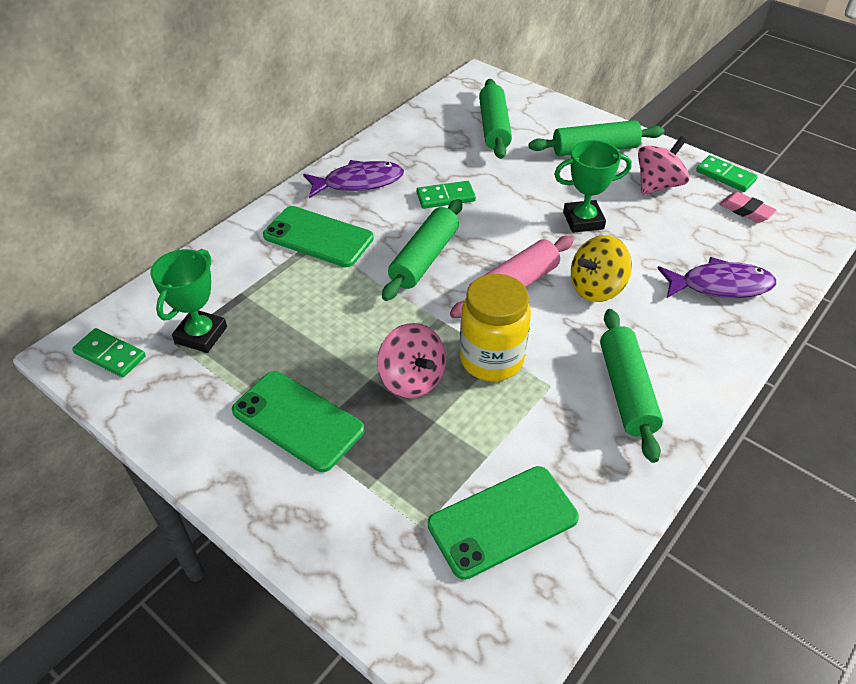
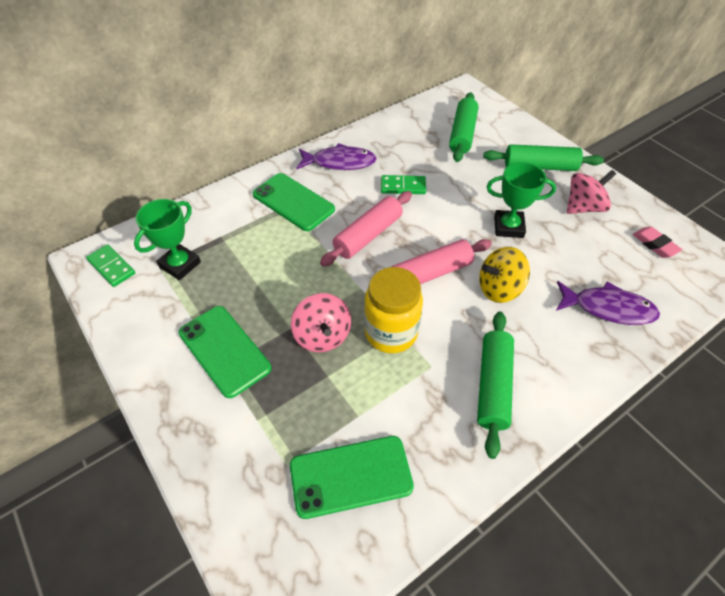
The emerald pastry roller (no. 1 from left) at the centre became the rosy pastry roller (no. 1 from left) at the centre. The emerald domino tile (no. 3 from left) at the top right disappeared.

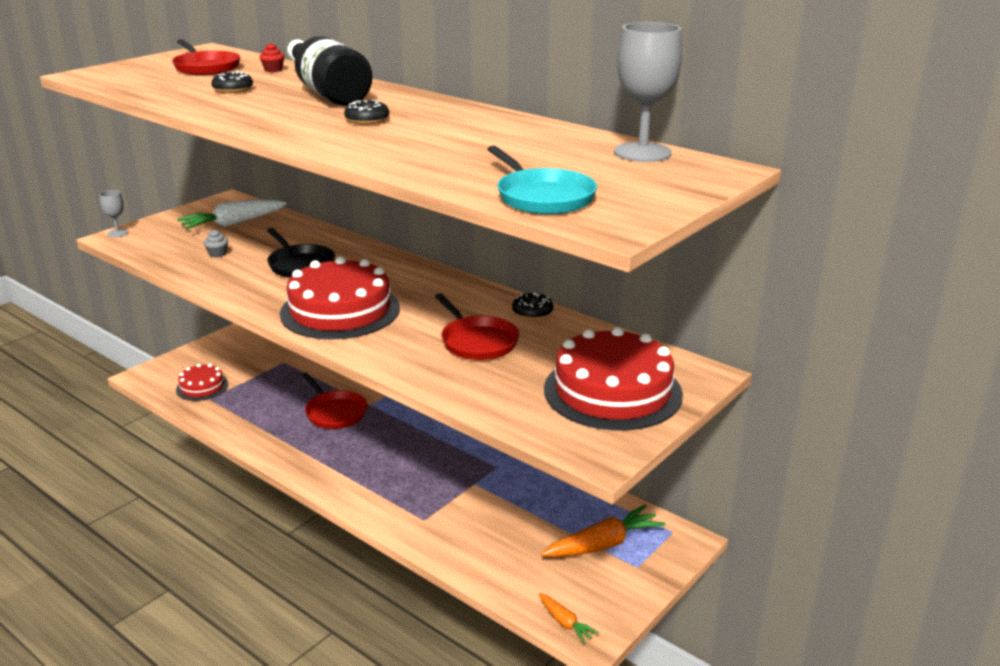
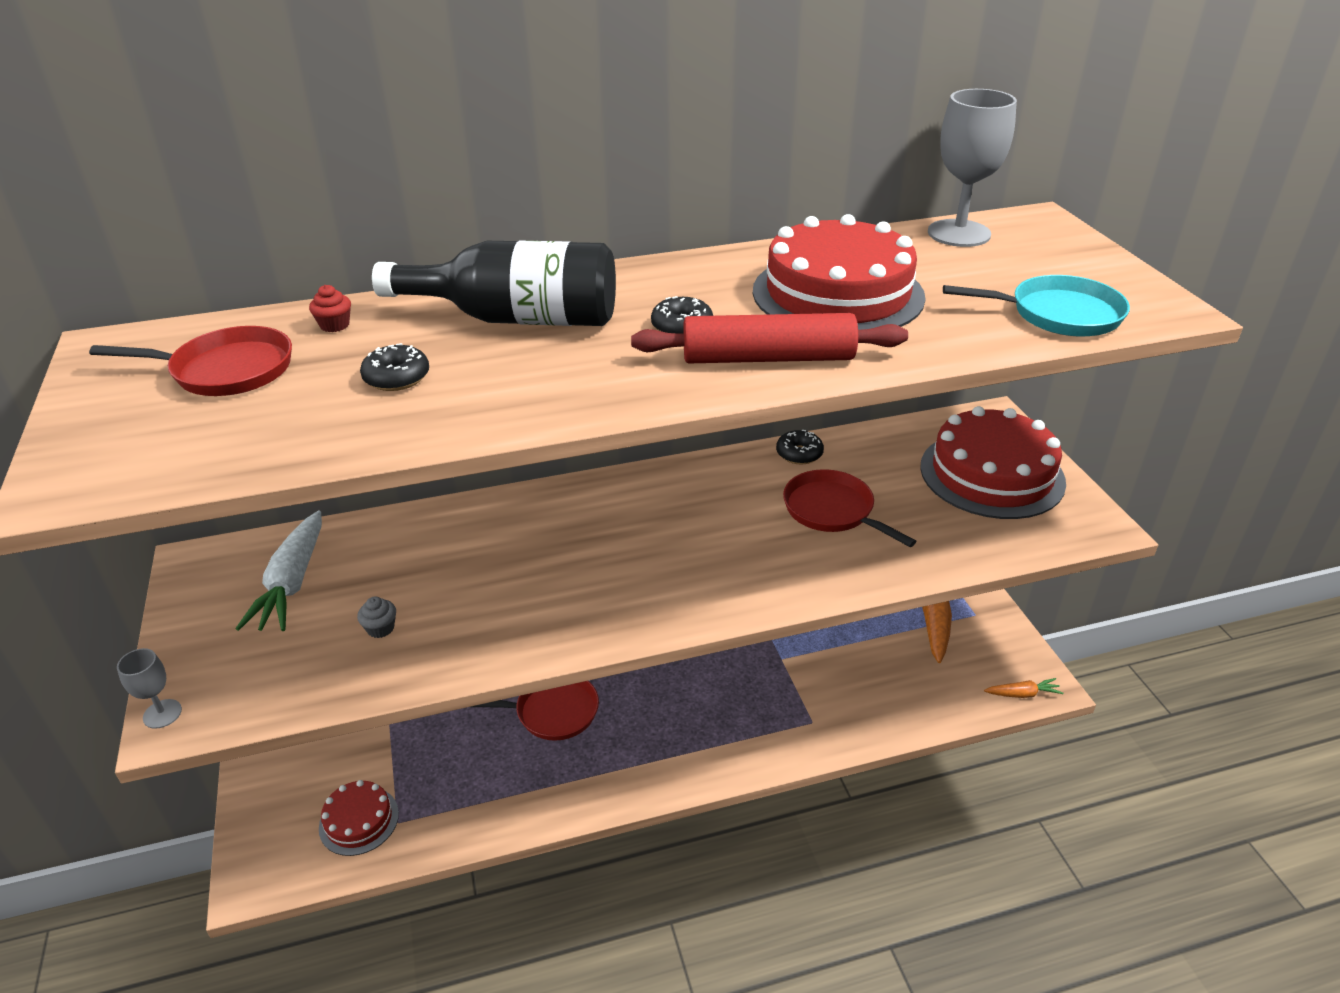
The ebony skillet at the middle left disappeared. The scarlet gateau (no. 2 from left) moved from the centre to the top centre. The scarlet skillet (no. 3 from left) at the centre turned 135 degrees counterclockwise. The scarlet pastry roller at the centre appeared.

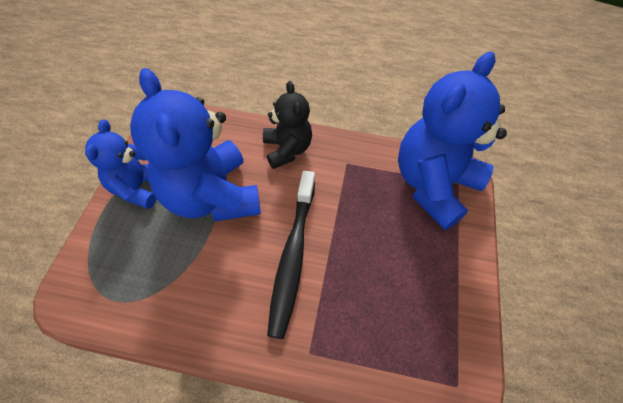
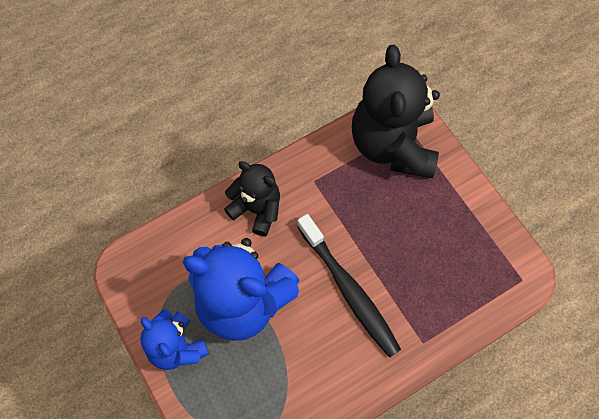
The blue teddy (no. 3 from left) at the middle right became the ebony teddy (no. 2 from left) at the top centre.

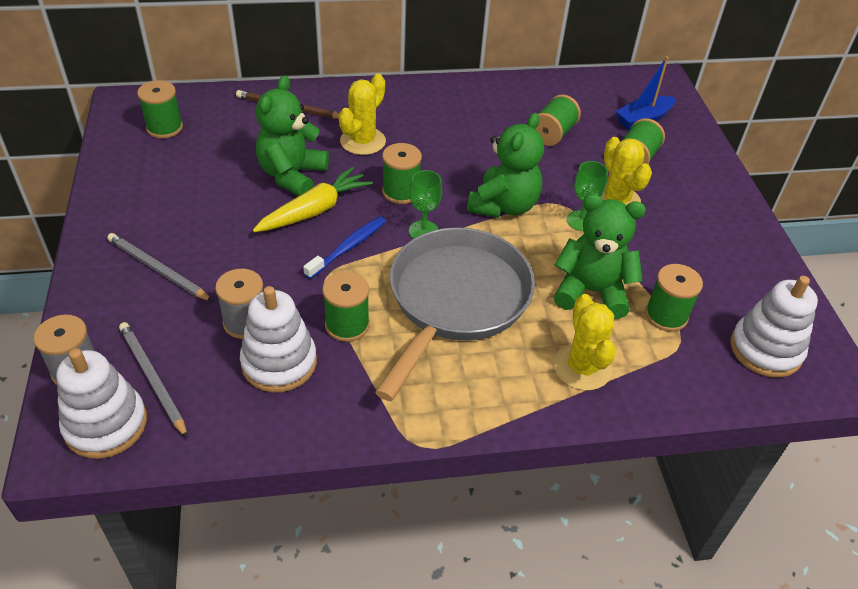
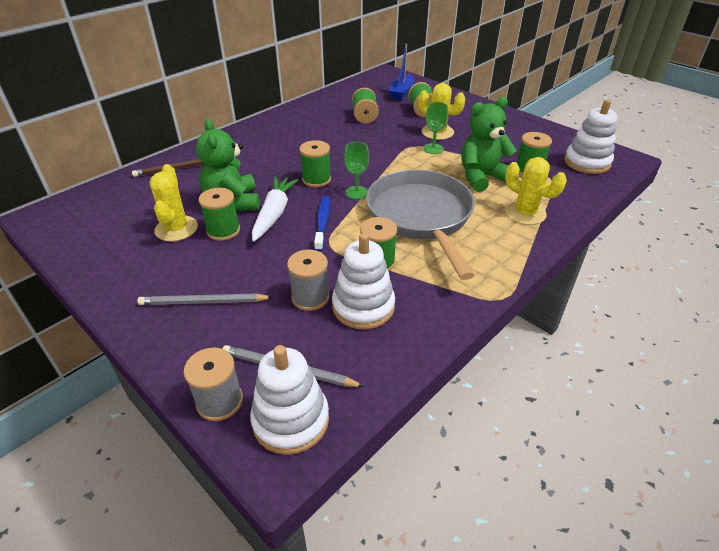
The emerald bobbin (no. 1 from left) moved from the top left to the middle left. The bright yellow carrot at the centre became the pure white carrot at the centre. The bright yellow cactus (no. 1 from left) moved from the top centre to the middle left. The emerald teddy (no. 2 from left) at the top centre disappeared.

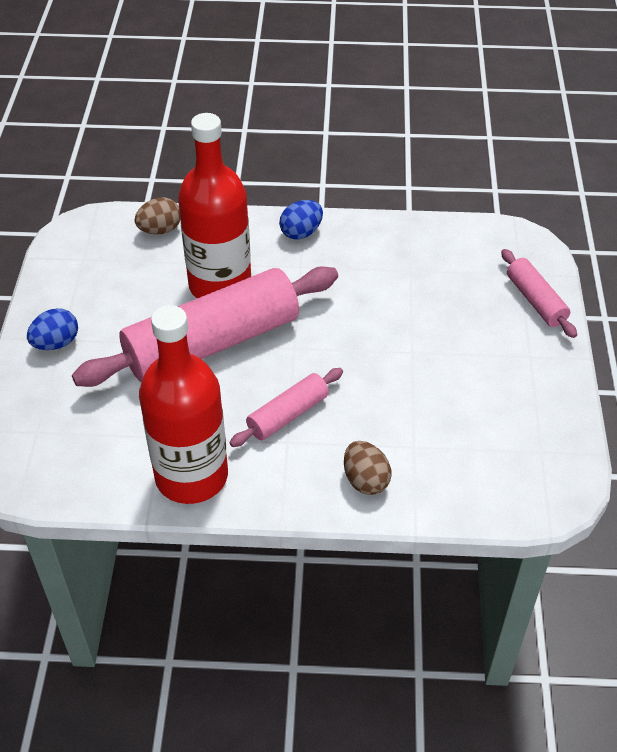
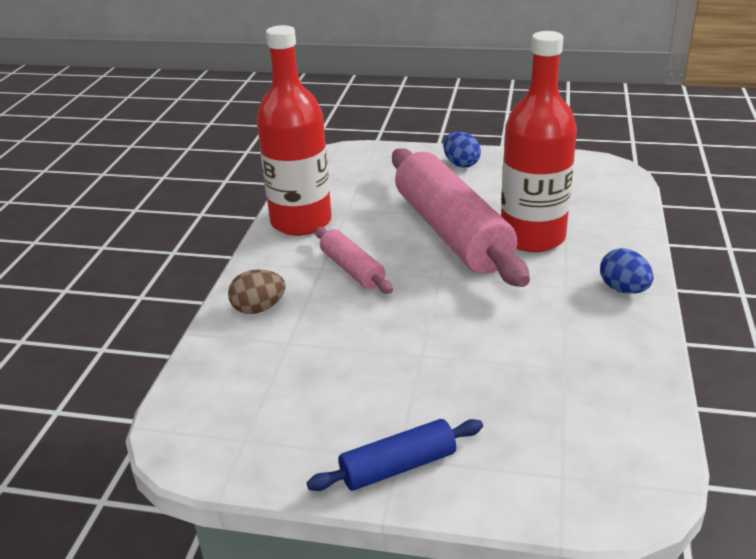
The russet toy egg (no. 1 from left) at the top left disappeared. The rosy pastry roller (no. 3 from left) at the middle right disappeared. The blue pastry roller at the bottom centre appeared.

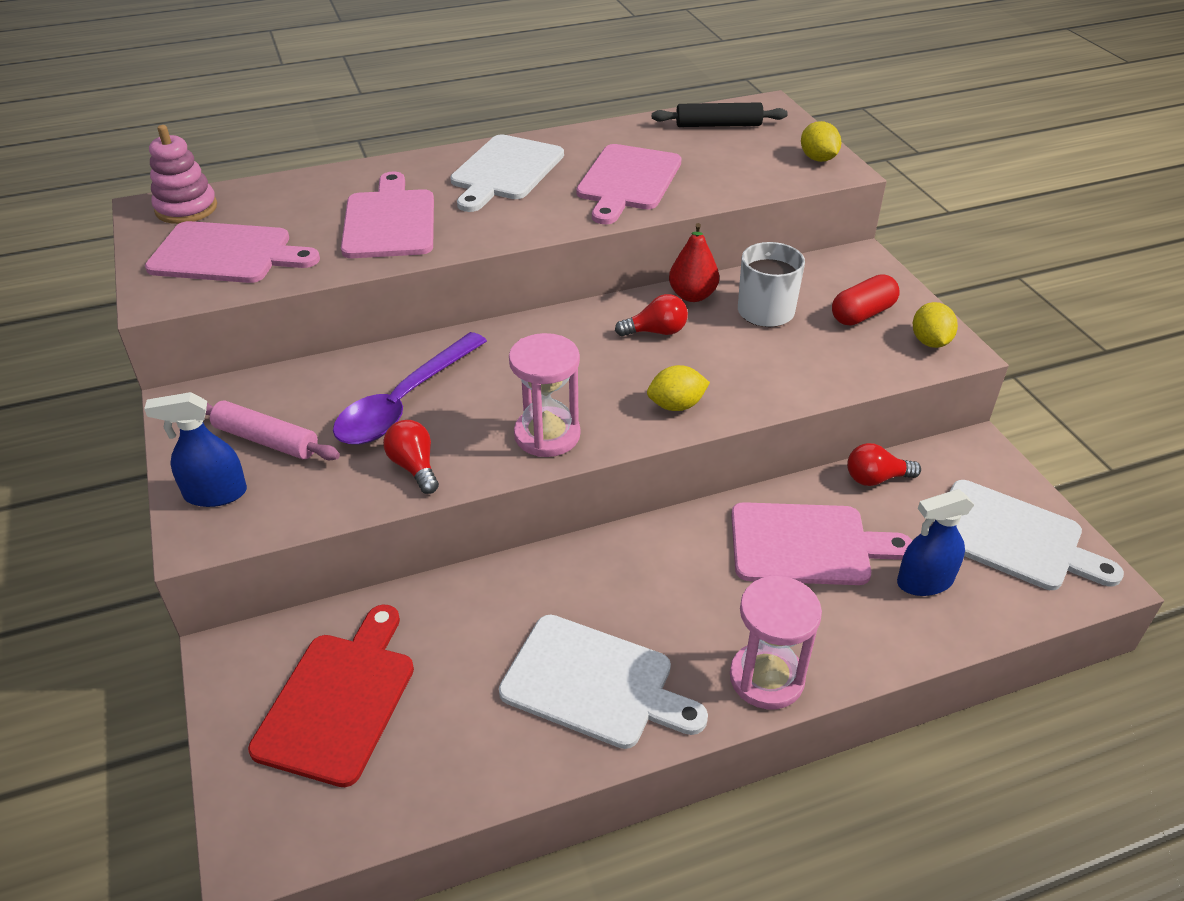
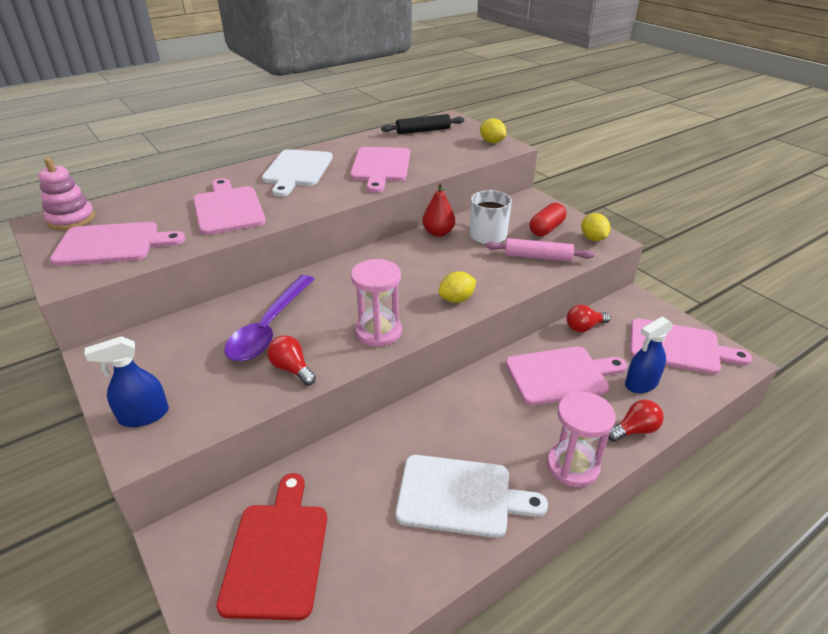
The rosy pastry roller moved from the middle left to the centre. The scarlet light bulb (no. 2 from left in the first image) moved from the centre to the middle right. The pure white bread board (no. 3 from left) at the middle right became the rosy bread board (no. 5 from left) at the middle right.

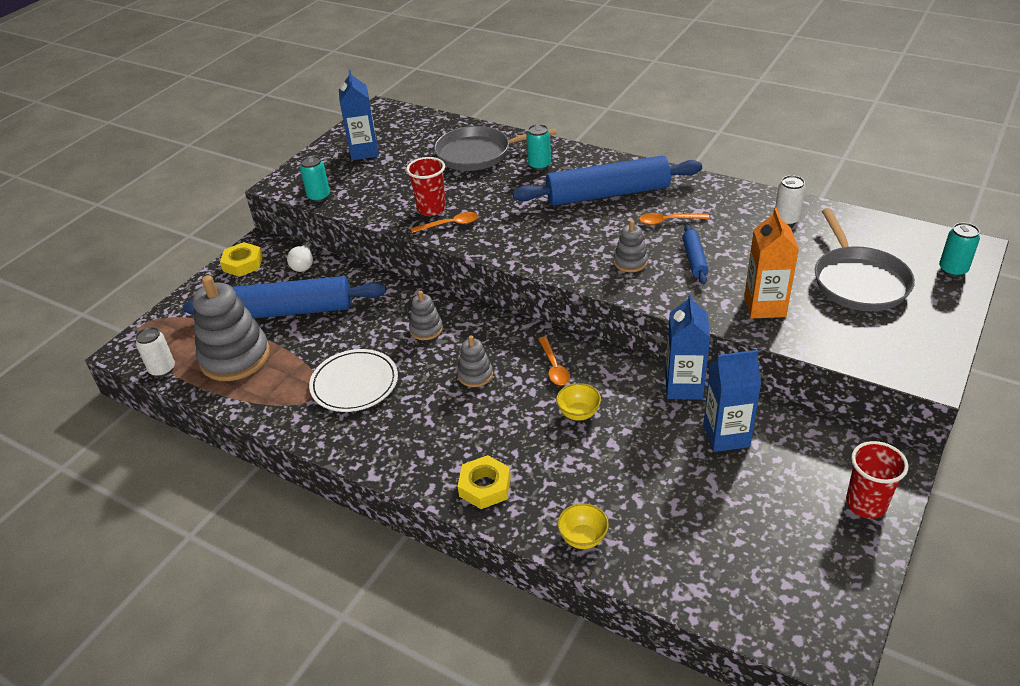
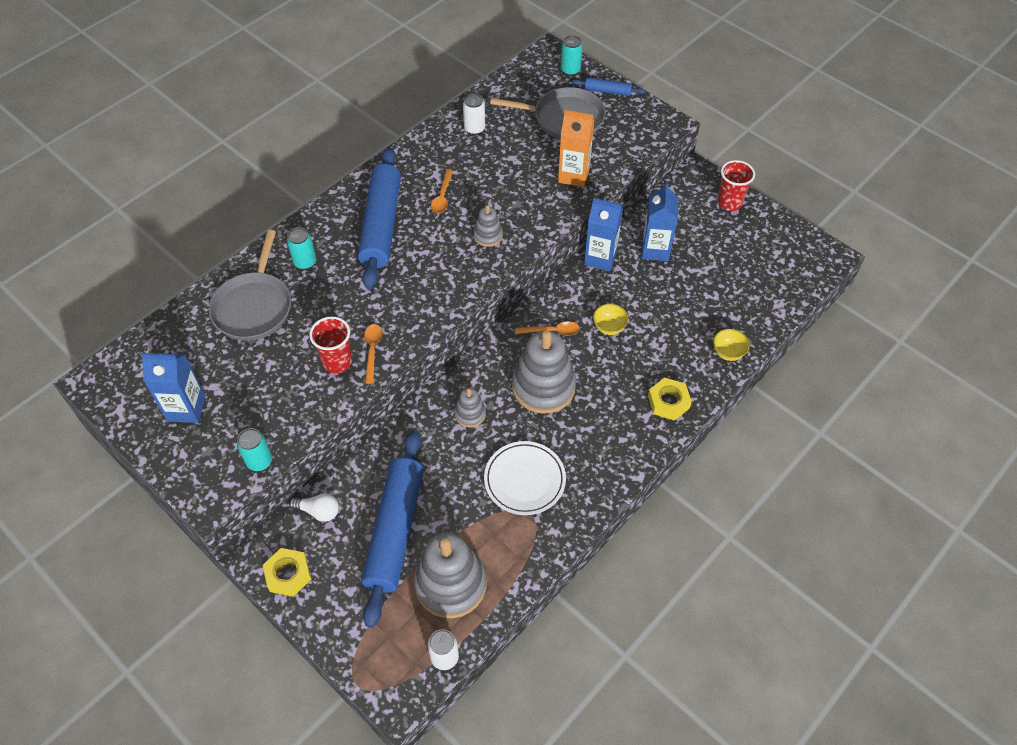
The grey stacking rings (no. 3 from left in the first image) at the centre changed to 2.06 times the size. The blue pastry roller (no. 3 from left) moved from the middle right to the top centre.

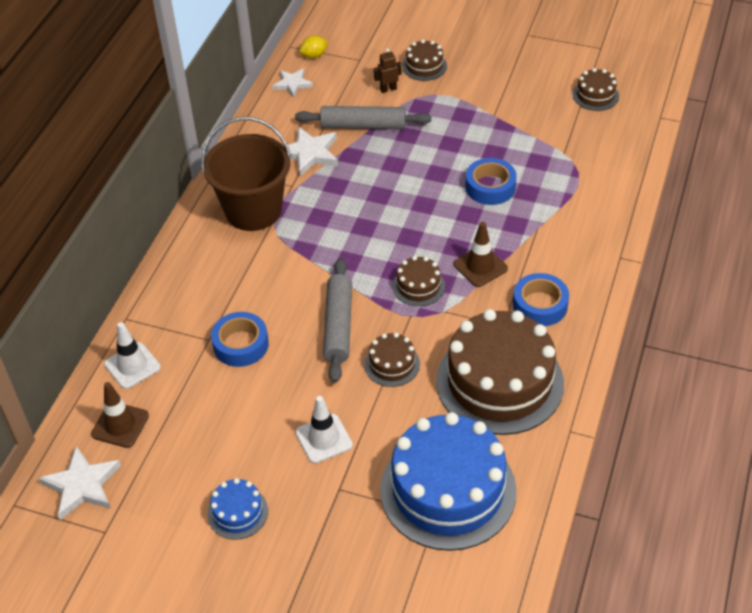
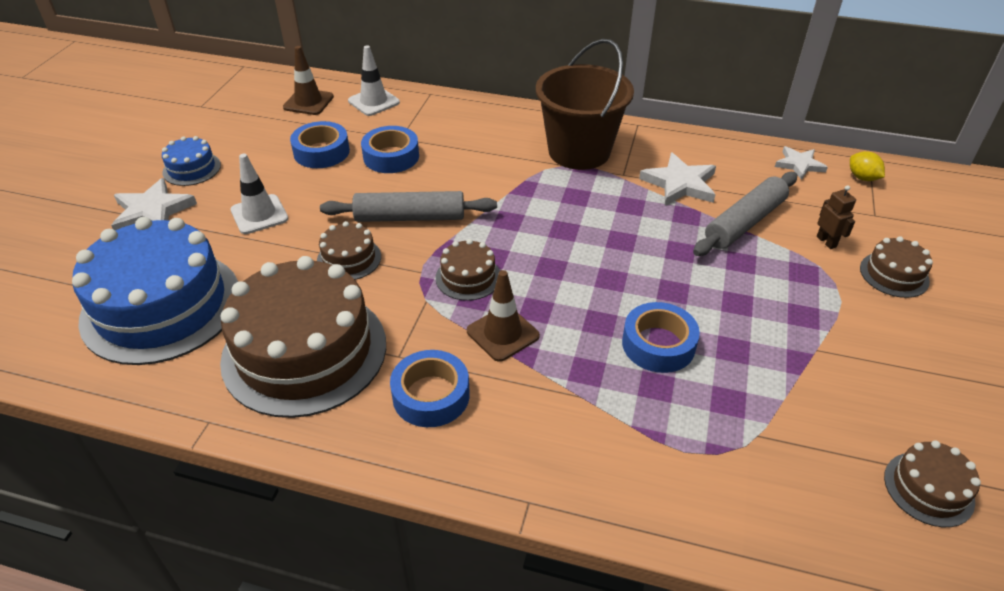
The pure white star (no. 1 from left) moved from the bottom left to the middle left. The grey pastry roller (no. 2 from left) at the top centre turned 45 degrees clockwise. The blue tape (no. 1 from left) at the top left appeared.

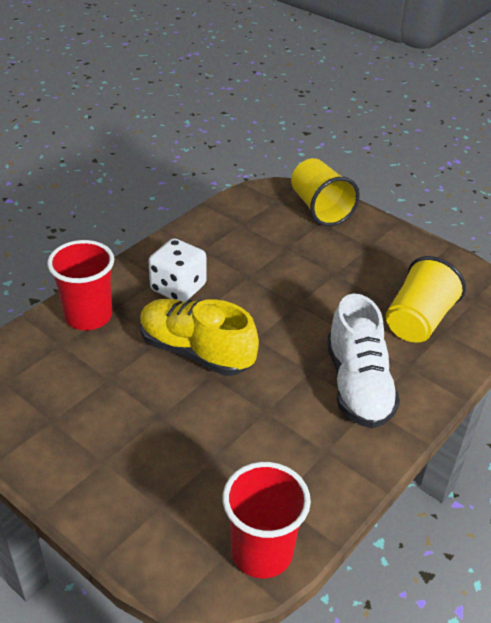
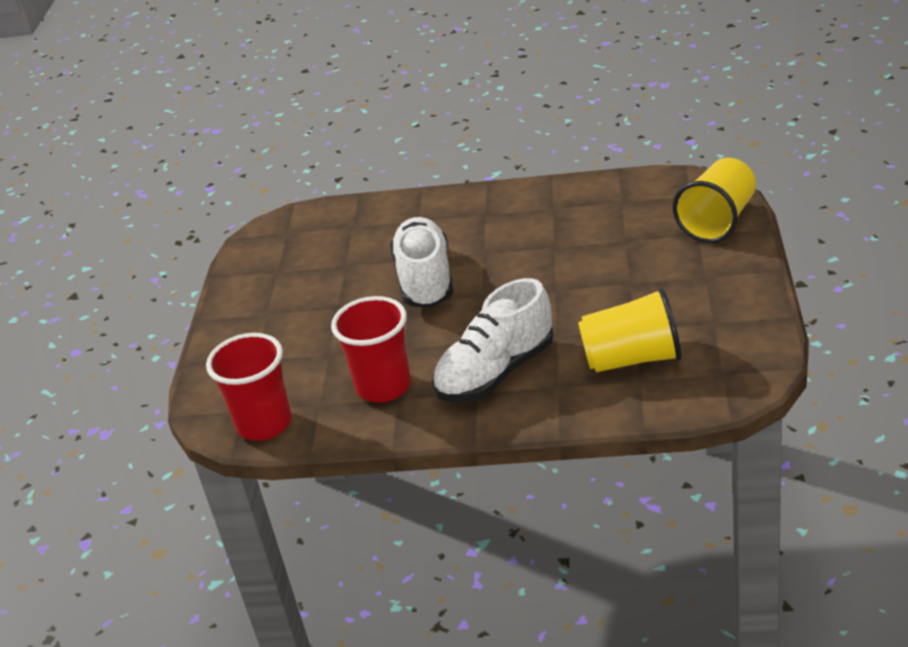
The scarlet tumbler (no. 1 from left in the first image) moved from the middle left to the centre. The bright yellow lace-up shoe at the centre became the pure white lace-up shoe (no. 1 from left) at the centre. The pure white die at the centre disappeared.

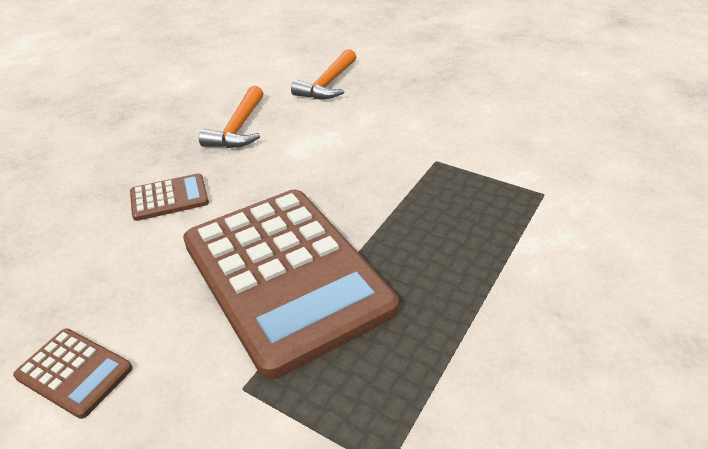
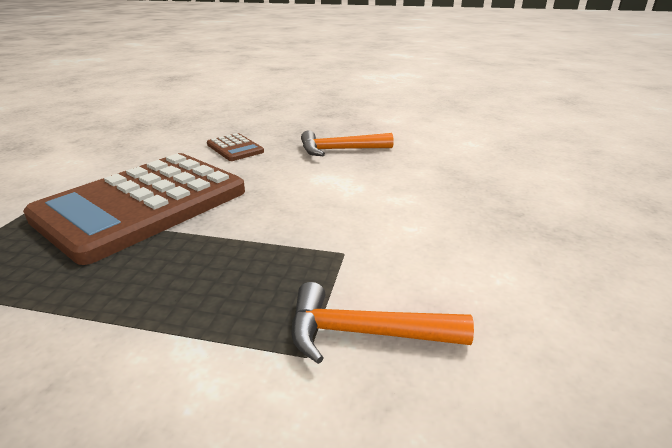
The russet pocket calculator (no. 1 from left) at the bottom left disappeared. The bright orange hammer (no. 2 from left) moved from the top centre to the bottom centre.

